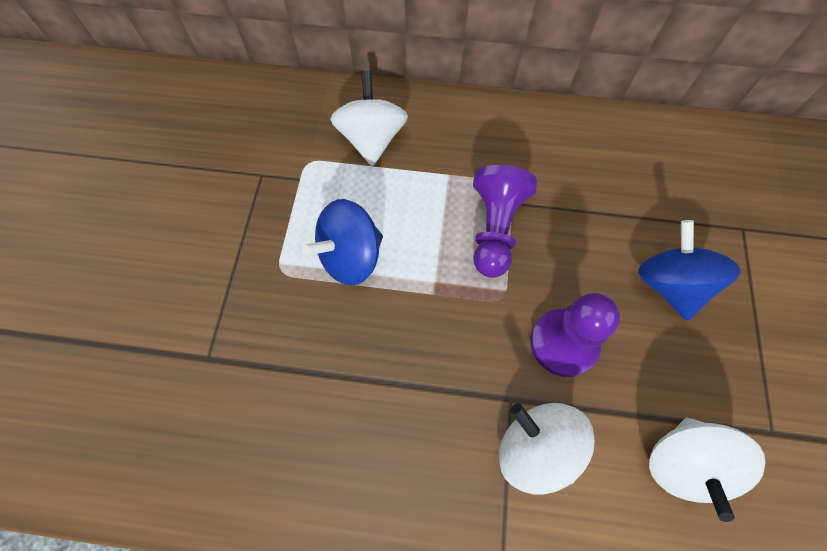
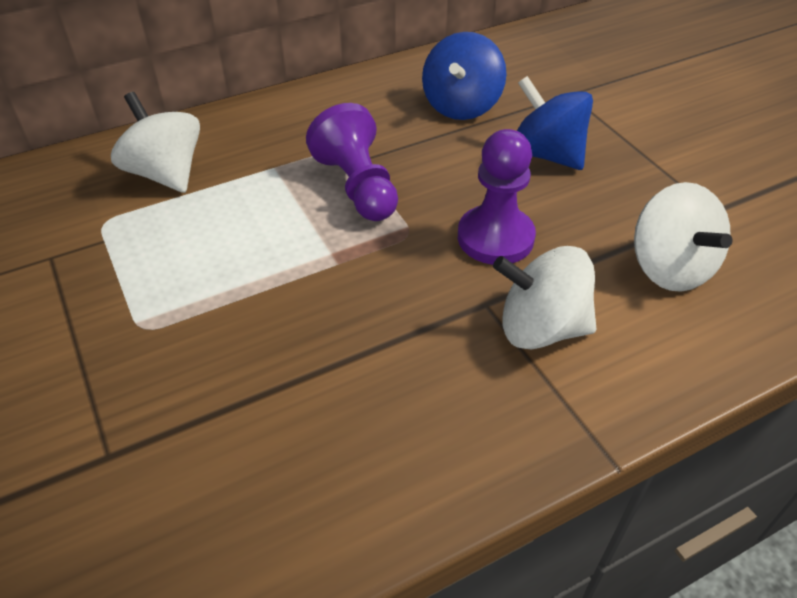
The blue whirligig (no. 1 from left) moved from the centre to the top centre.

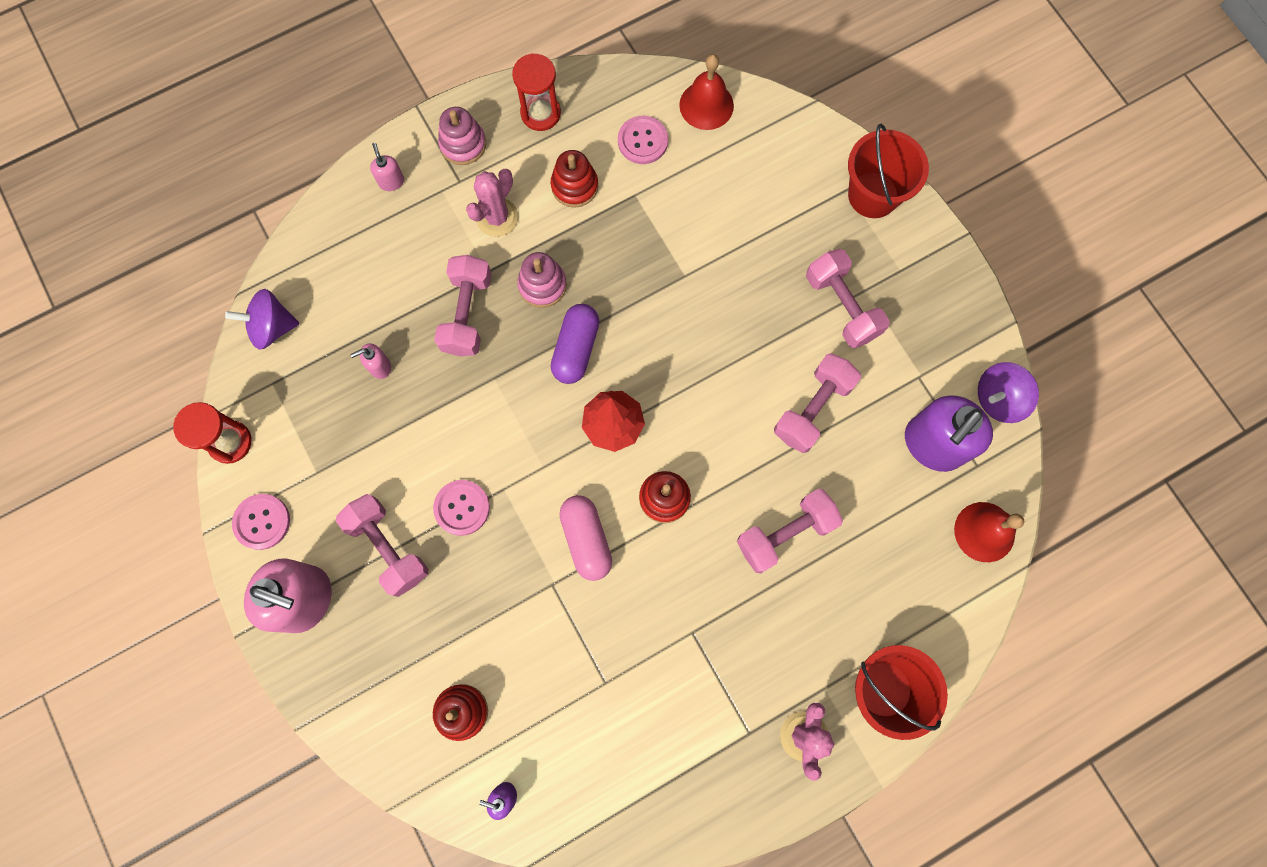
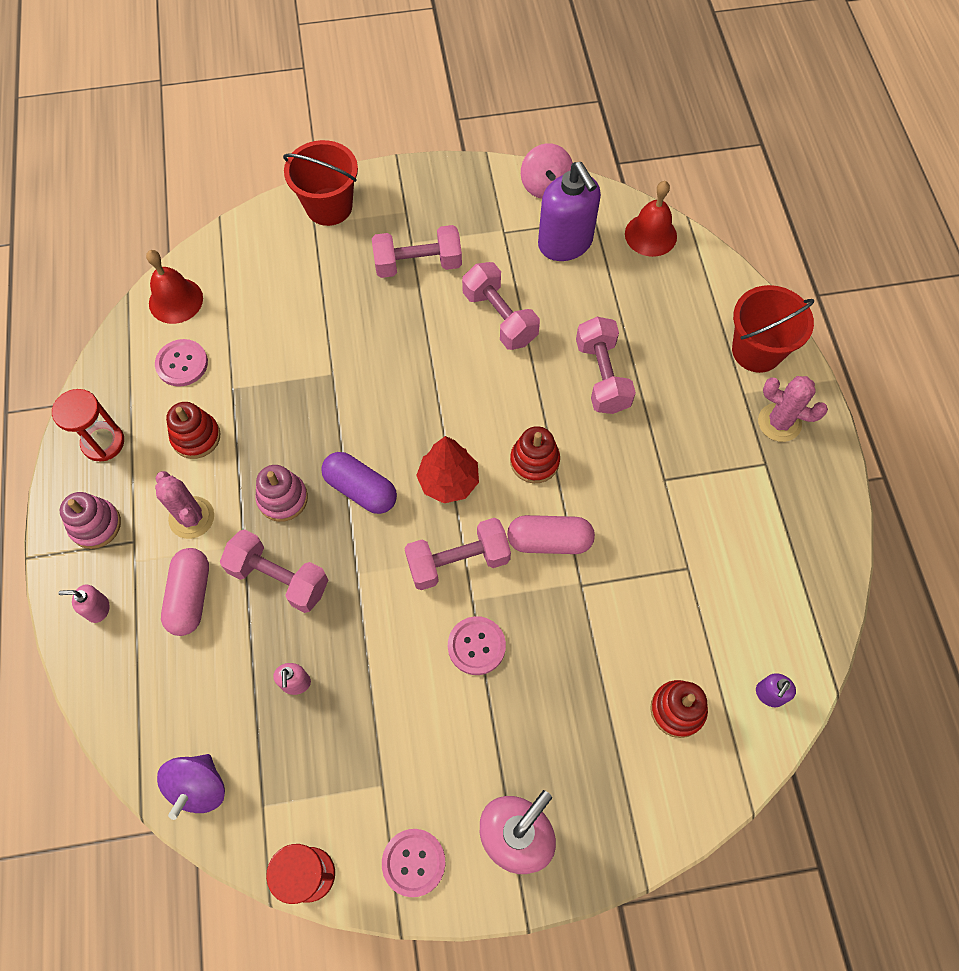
The rosy hand weight (no. 1 from left in the first image) moved from the middle left to the centre. The violet whirligig (no. 2 from left) at the middle right became the rosy whirligig at the top centre. The rosy capsule (no. 1 from left) at the middle left appeared.

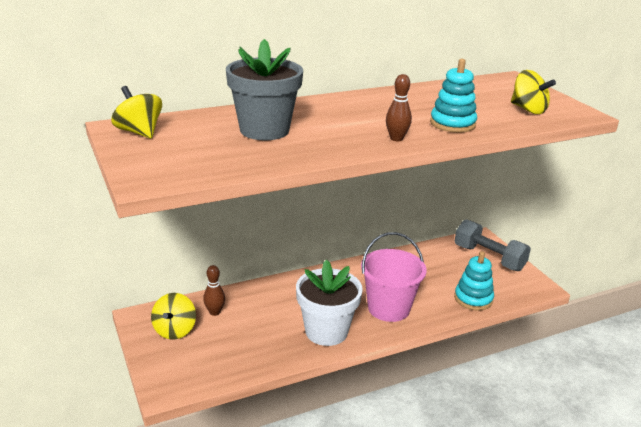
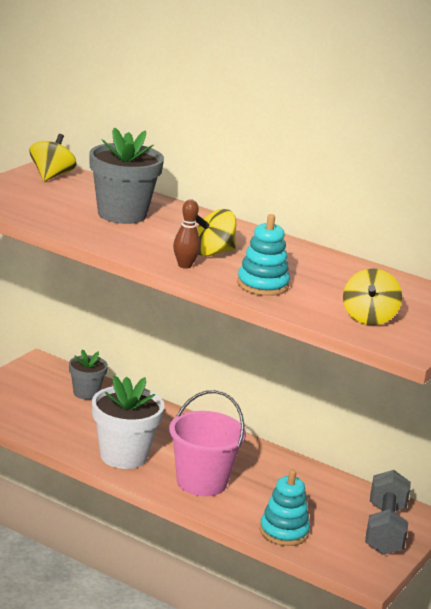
The bright yellow whirligig (no. 2 from left) moved from the bottom left to the centre. The russet skittle (no. 1 from left) at the bottom centre was replaced by the grey plant pot (no. 1 from left) at the middle left.

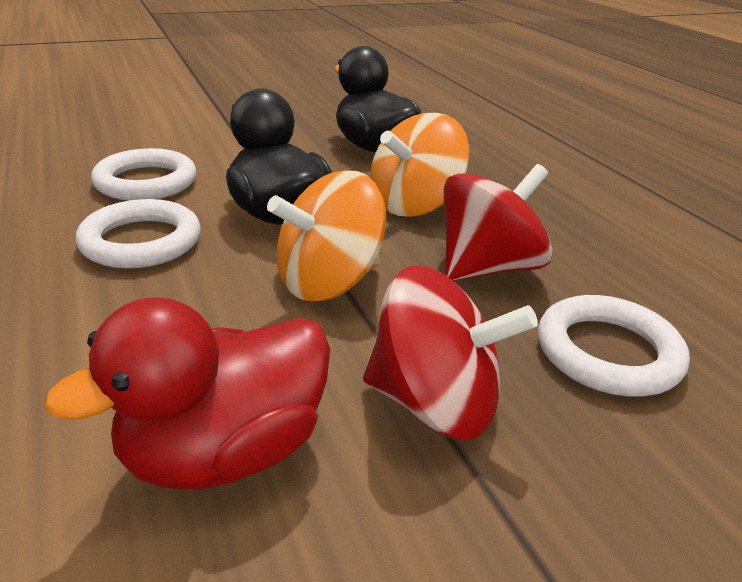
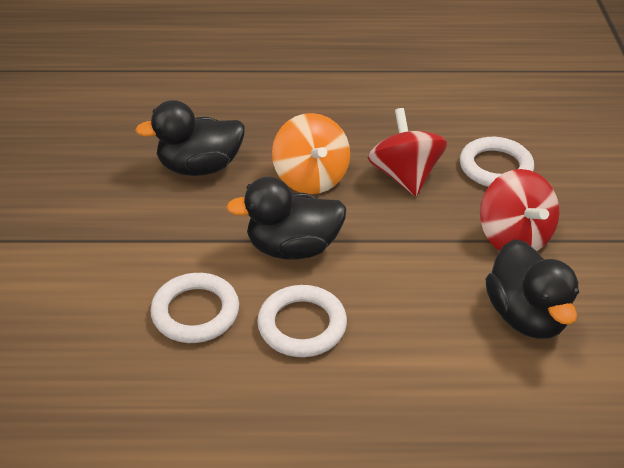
The scarlet duck at the bottom left became the ebony duck (no. 3 from left) at the middle right. The bright orange whirligig (no. 1 from left) at the centre disappeared. The scarlet whirligig (no. 1 from left in the first image) at the centre turned 120 degrees clockwise.

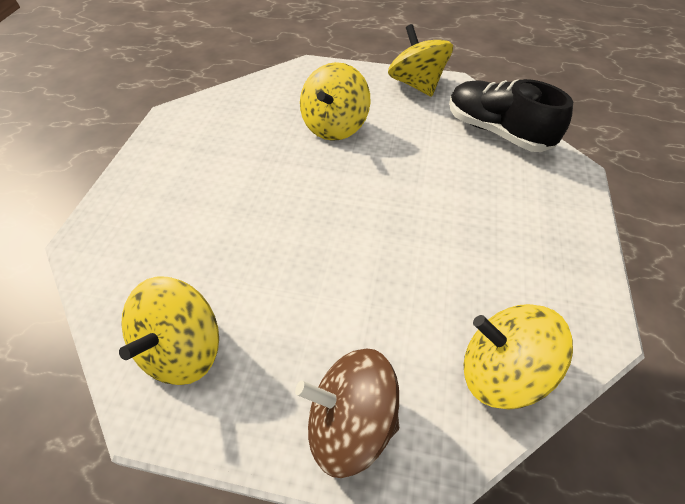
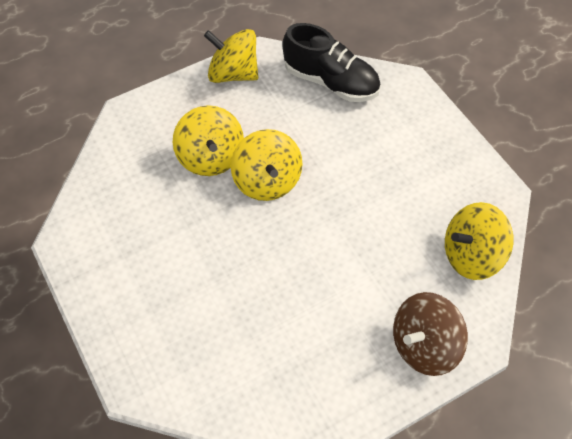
The bright yellow whirligig (no. 1 from left in the first image) moved from the middle left to the centre. The ebony lace-up shoe at the top right turned 150 degrees counterclockwise.

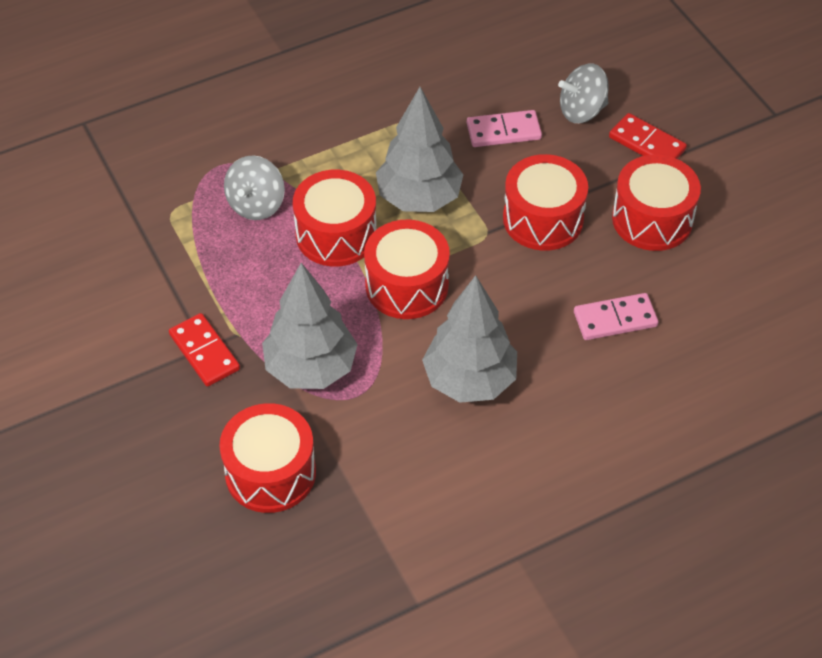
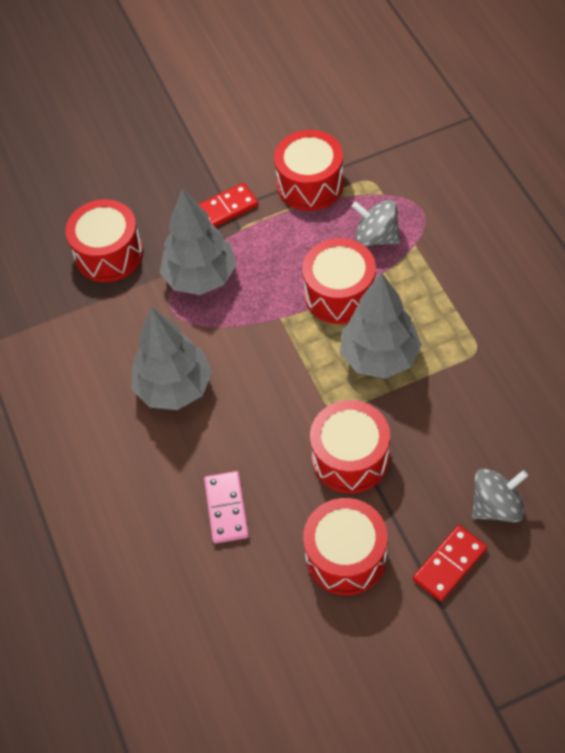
The scarlet drum (no. 3 from left in the first image) moved from the centre to the top centre. The rosy domino tile (no. 1 from left) at the top centre disappeared. The grey whirligig (no. 2 from left) at the top right turned 75 degrees clockwise.

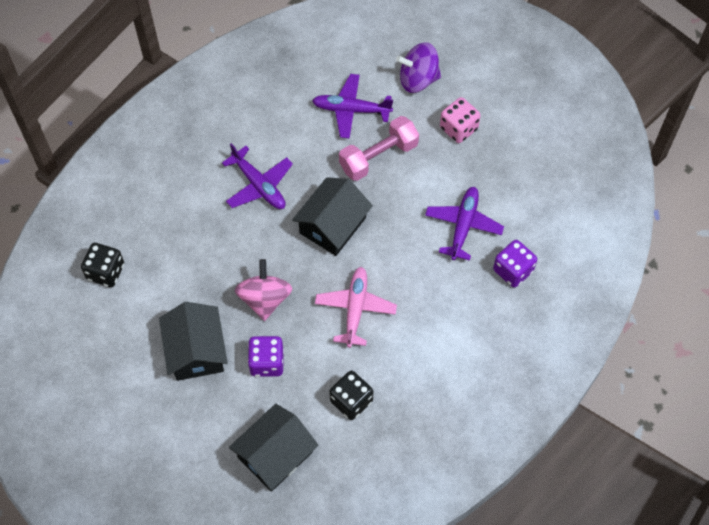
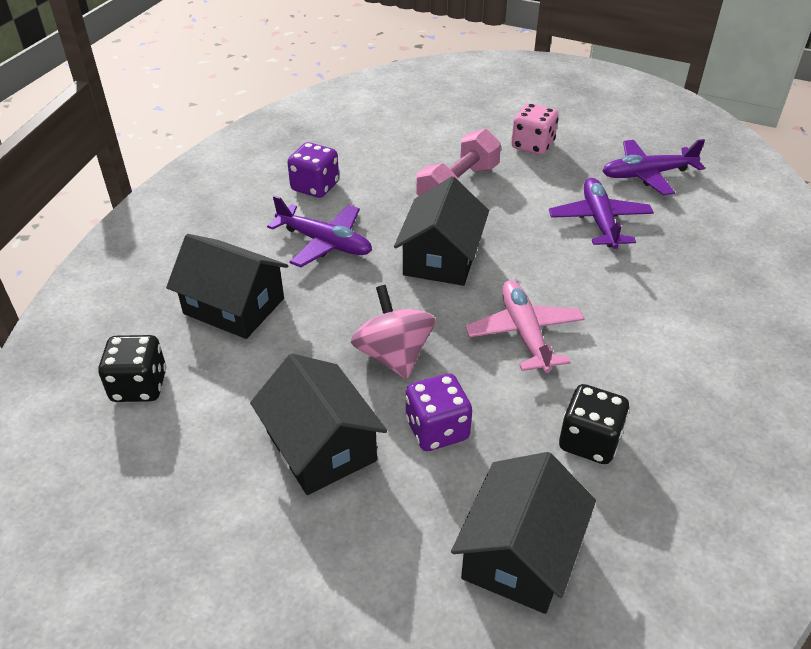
The violet aeroplane (no. 2 from left in the first image) moved from the top centre to the top right. The violet whirligig at the top centre disappeared. The violet die (no. 2 from left in the first image) moved from the middle right to the top centre. The ebony house (no. 1 from left) at the middle left appeared.

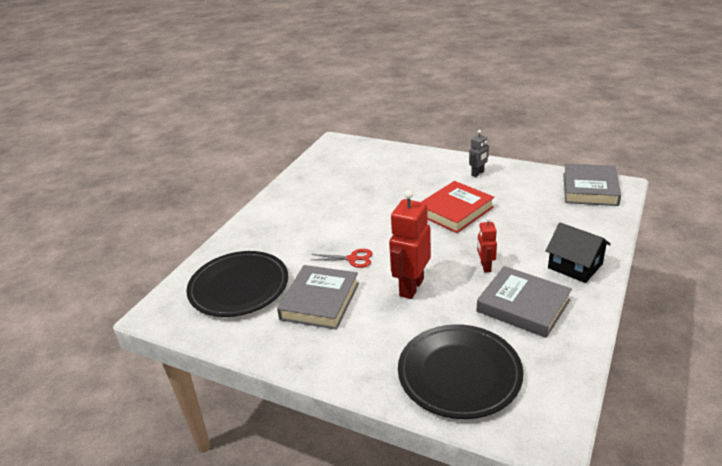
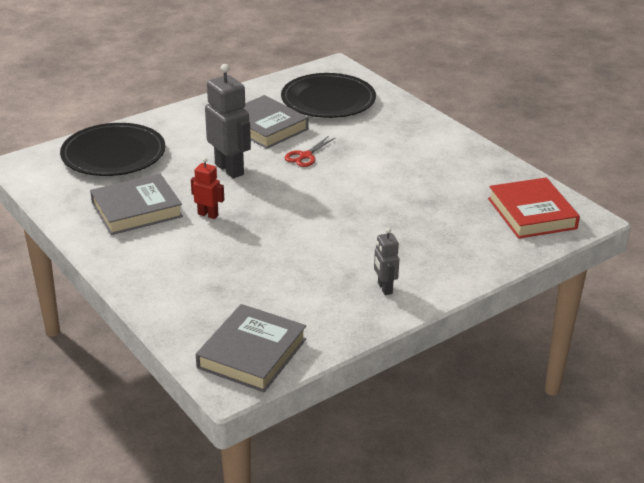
The scarlet toy robot (no. 1 from left) at the centre became the grey toy robot (no. 1 from left) at the top centre. The scarlet hardcover moved from the centre to the middle right. The ebony house at the middle right disappeared. The grey hardcover (no. 3 from left in the first image) at the middle right turned 75 degrees clockwise.

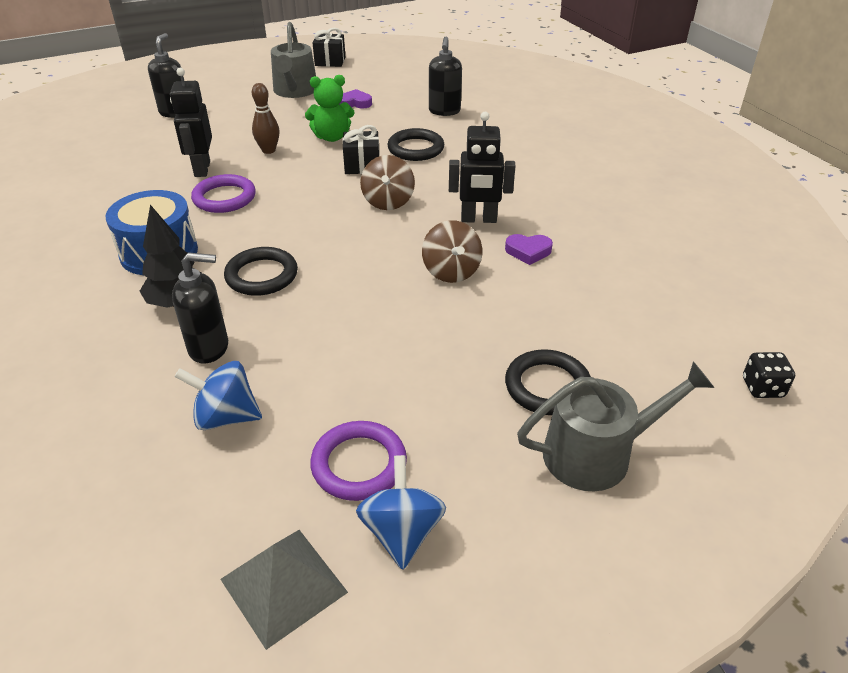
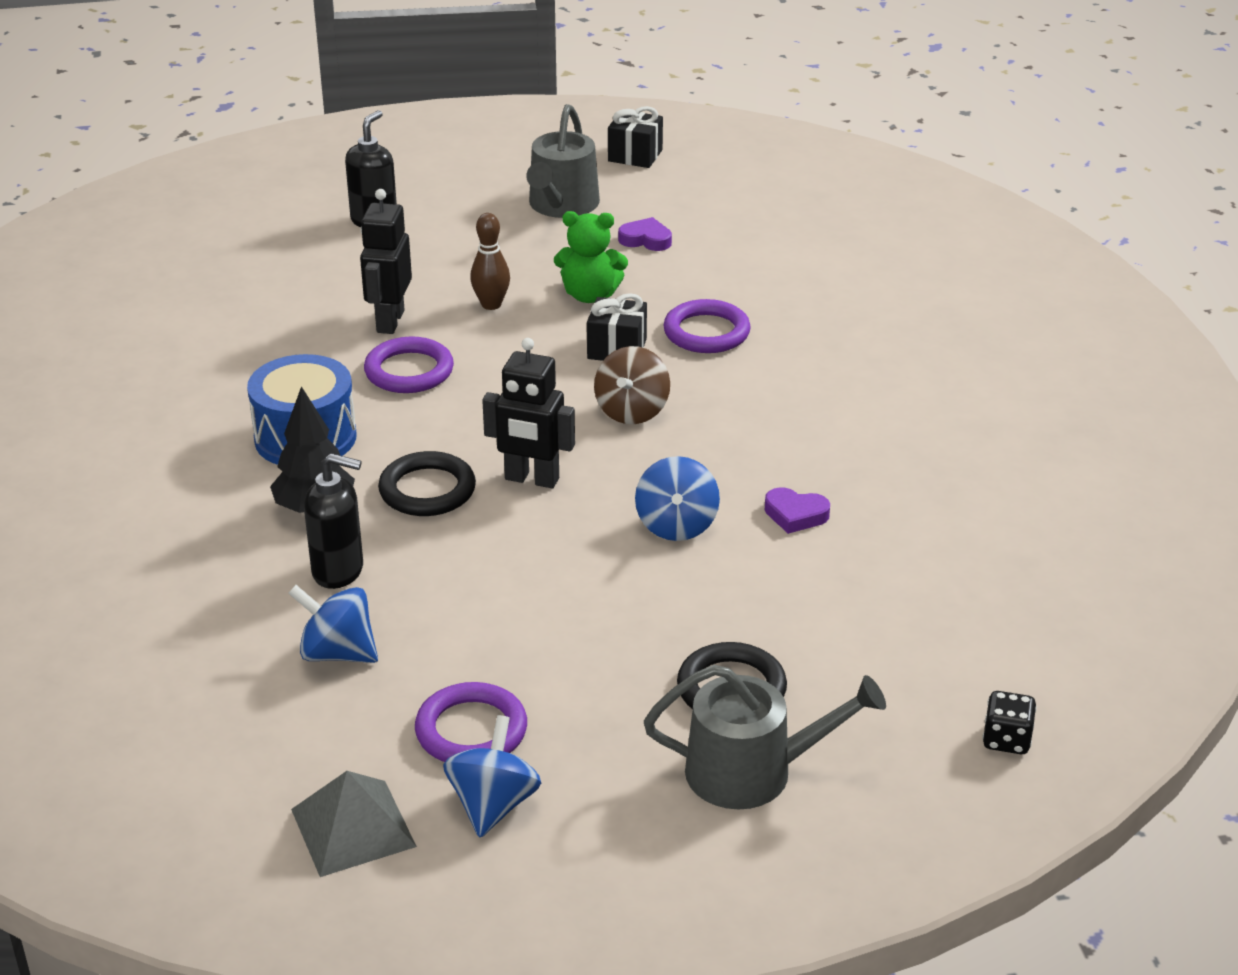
The ebony hoop (no. 2 from left) at the top centre became the violet hoop (no. 3 from left) at the centre. The russet whirligig (no. 2 from left) at the centre became the blue whirligig (no. 3 from left) at the centre. The ebony soap pump (no. 3 from left) at the top centre disappeared. The ebony toy robot (no. 2 from left) moved from the top centre to the centre.

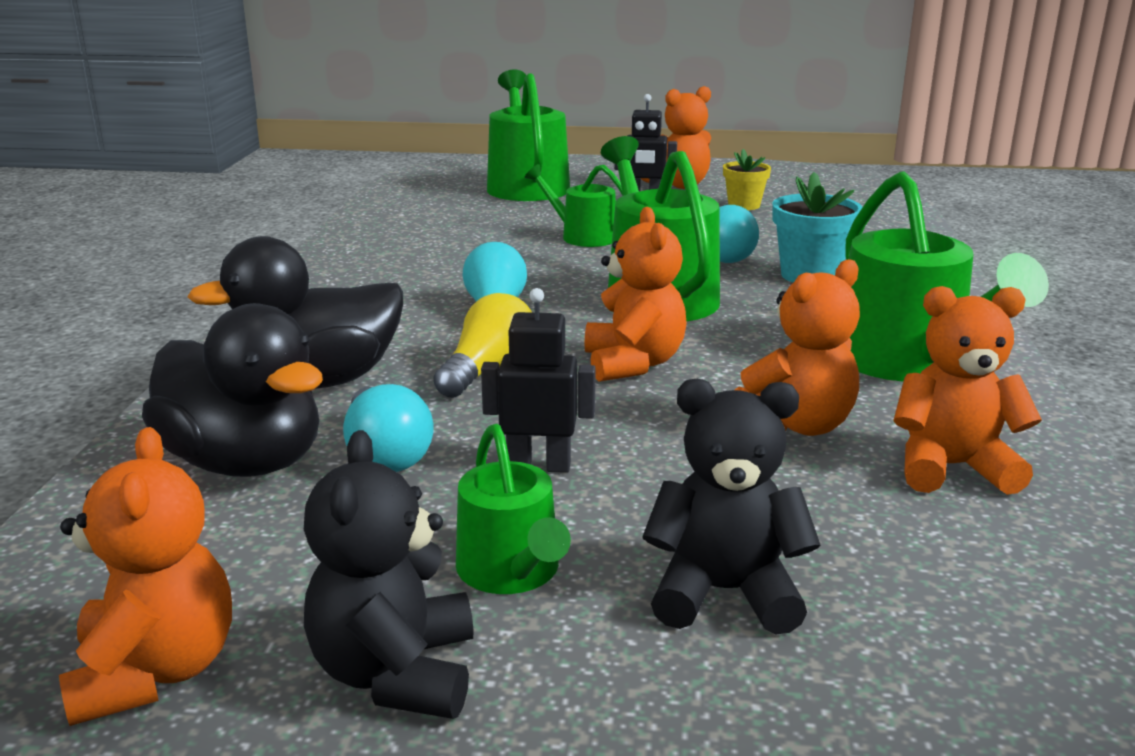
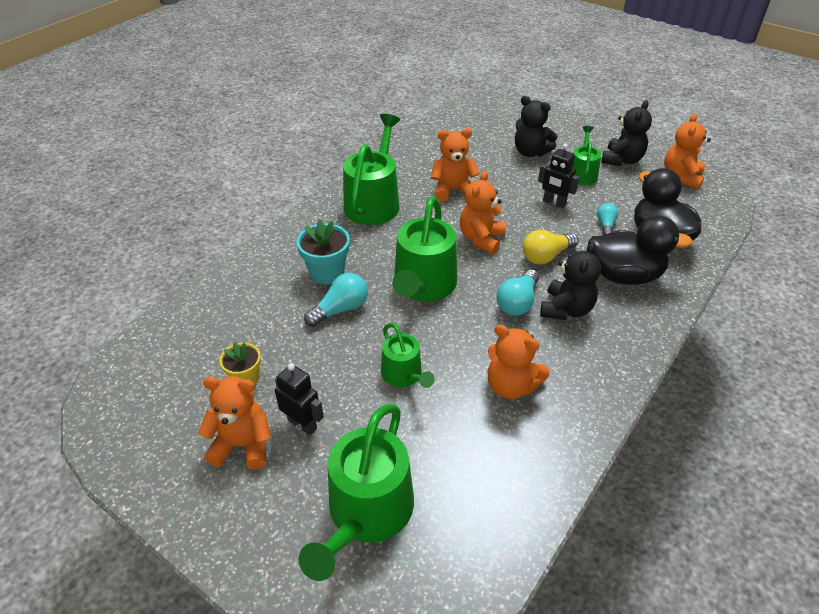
The turquoise light bulb (no. 1 from left in the first image) at the centre changed to 0.63 times the size. The bright orange teddy (no. 5 from left in the first image) moved from the middle right to the centre. The ebony teddy (no. 2 from left) at the middle right appeared.

